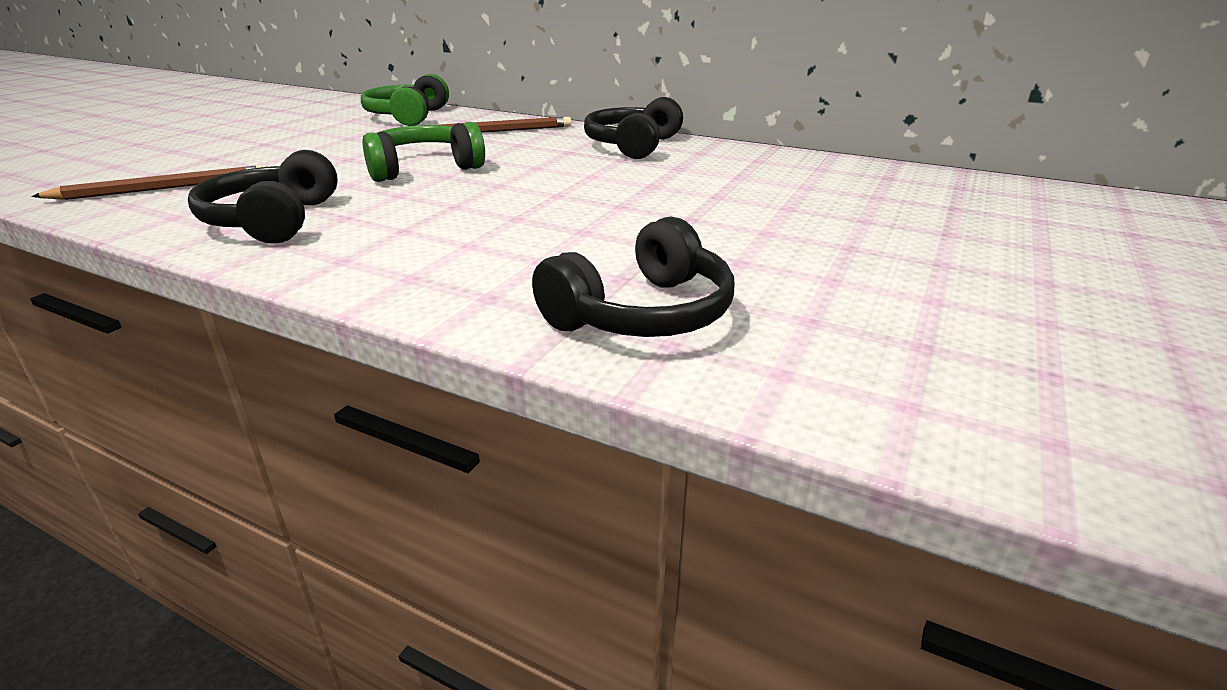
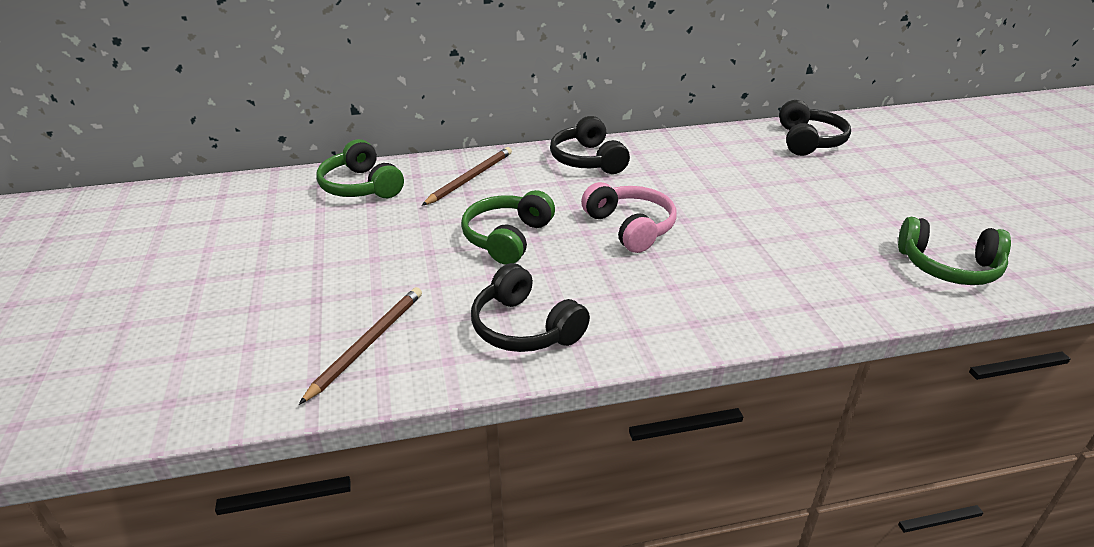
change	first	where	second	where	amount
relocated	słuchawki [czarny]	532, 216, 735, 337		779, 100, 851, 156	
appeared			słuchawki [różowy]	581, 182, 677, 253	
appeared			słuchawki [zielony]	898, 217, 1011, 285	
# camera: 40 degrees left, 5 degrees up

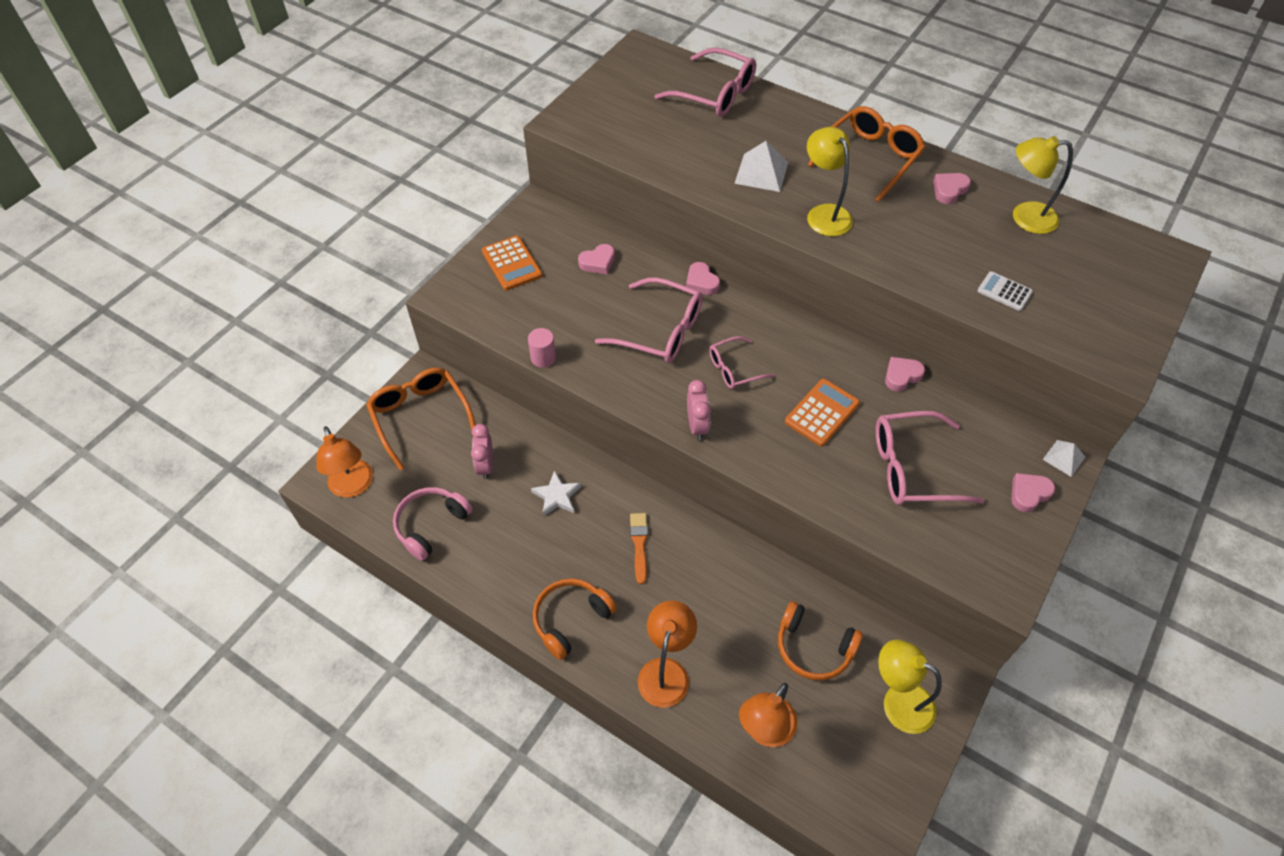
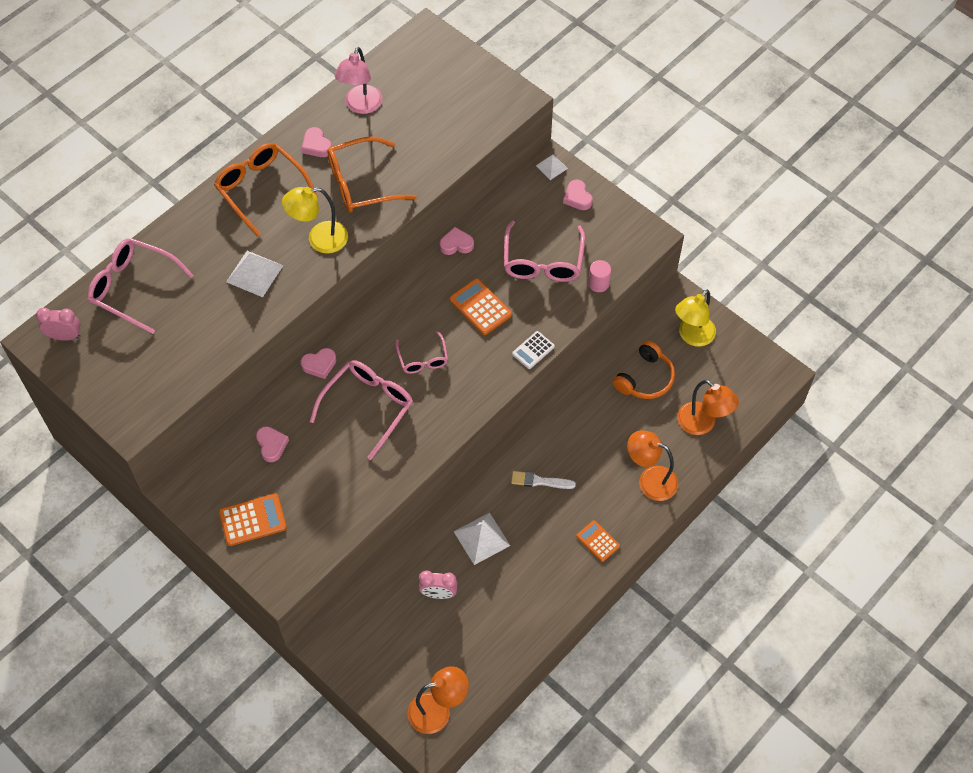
change	first	where	second	where	amount
spun	okulary [różowy]	654, 48, 756, 117		87, 238, 194, 334	105 degrees counterclockwise
colour	lampka [żółty]	1013, 136, 1073, 234	lampka [różowy]	335, 47, 383, 114	
relocated	kalkulator [biały]	977, 272, 1033, 311		512, 331, 555, 369	
relocated	walec [różowy]	528, 328, 556, 368		588, 260, 611, 292	
spun	serce [różowy]	885, 357, 925, 391		440, 227, 474, 255	105 degrees clockwise
relocated	okulary [pomarańczowy]	366, 368, 476, 470		327, 136, 417, 213	
relocated	budzik [różowy]	687, 380, 711, 440		36, 308, 80, 341	
exchanged	gwiazda [biały]	531, 470, 581, 516	piramida [biały]	453, 513, 510, 565	
missing	słuchawki [różowy]	393, 487, 473, 561			
colour	pędzel [pomarańczowy]	630, 513, 648, 584	pędzel [biały]	511, 471, 576, 489	
exchanged	słuchawki [pomarańczowy]	533, 578, 617, 660	kalkulator [pomarańczowy]	576, 520, 620, 562	
# camera: 80 degrees left, 5 degrees up

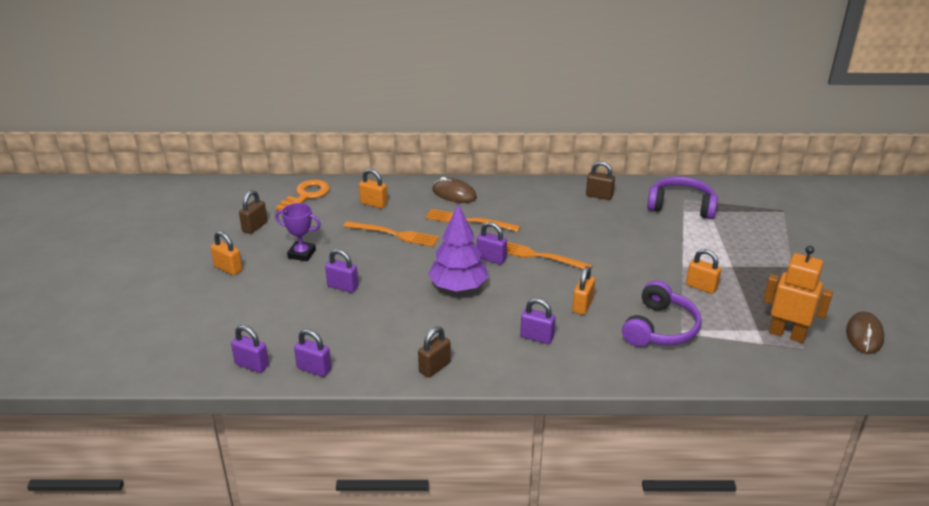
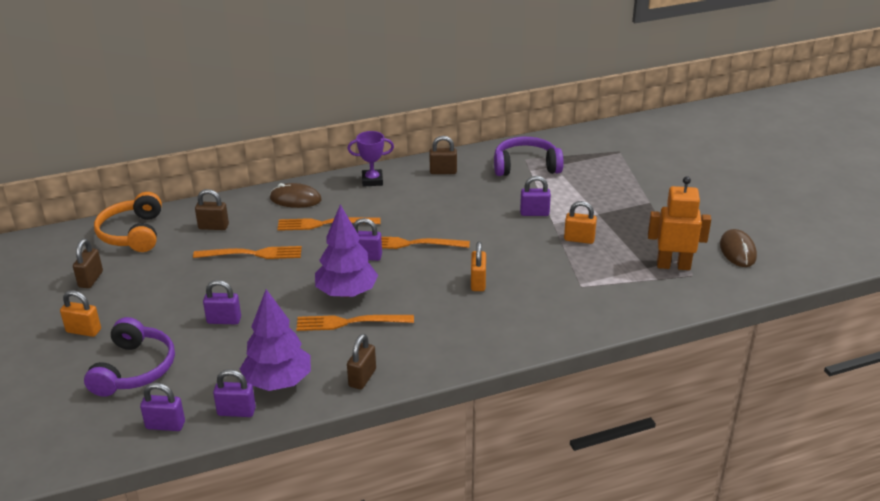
change	first	where	second	where	amount
colour	kłódka [pomarańczowy]	359, 169, 387, 208	kłódka [brązowy]	195, 189, 229, 230	
exchanged	klucz [pomarańczowy]	276, 179, 330, 211	słuchawki [pomarańczowy]	94, 192, 162, 252	
relocated	puchar [fioletowy]	275, 203, 321, 261		347, 131, 394, 187	
relocated	słuchawki [fioletowy]	622, 280, 702, 347		84, 317, 175, 397	
relocated	kłódka [fioletowy]	520, 298, 555, 344		520, 176, 551, 216	
appeared			drzewko [fioletowy]	240, 289, 311, 391	
appeared			widelec [pomarańczowy]	296, 315, 414, 331	
# camera: 20 degrees left, 0 degrees up

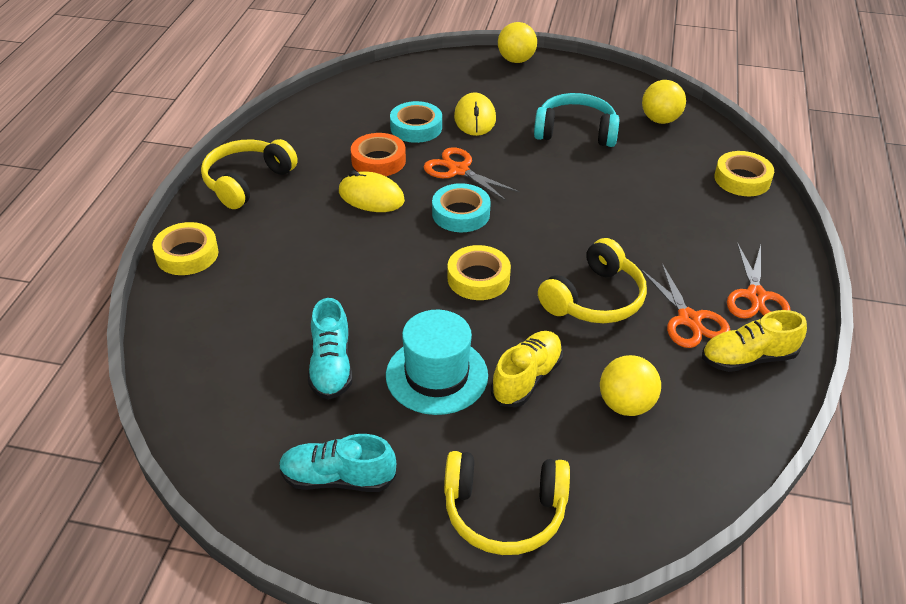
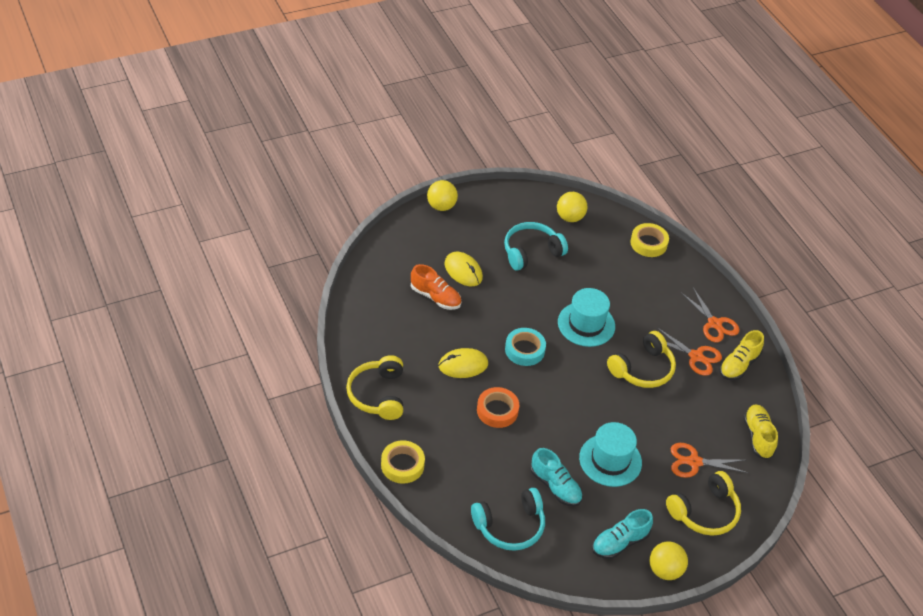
change	first	where	second	where	amount
exchanged	taśma klejąca [turkusowy]	390, 101, 442, 143	but [pomarańczowy]	411, 264, 461, 310	
relocated	taśma klejąca [pomarańczowy]	351, 133, 406, 176		477, 387, 519, 428	
relocated	nożyczki [pomarańczowy]	423, 147, 520, 201		671, 443, 748, 478	
spun	słuchawki [żółty]	538, 238, 647, 323		607, 331, 676, 388	45 degrees clockwise
missing	taśma klejąca [żółty]	447, 245, 511, 300			
relocated	but [żółty]	491, 331, 563, 407		744, 404, 778, 460	
relocated	piłka [żółty]	600, 355, 661, 416		650, 541, 688, 580	
appeared			kapelusz [turkusowy]	558, 288, 615, 347	
appeared			słuchawki [turkusowy]	471, 488, 545, 551	
# camera: 40 degrees left, 5 degrees up

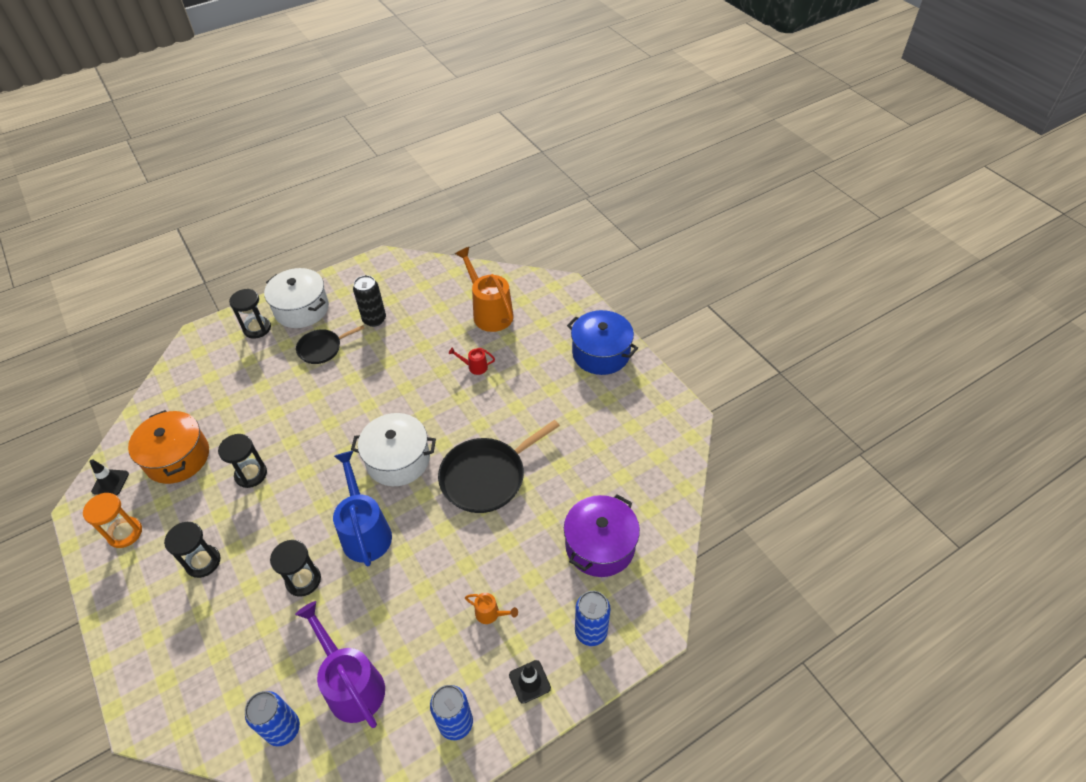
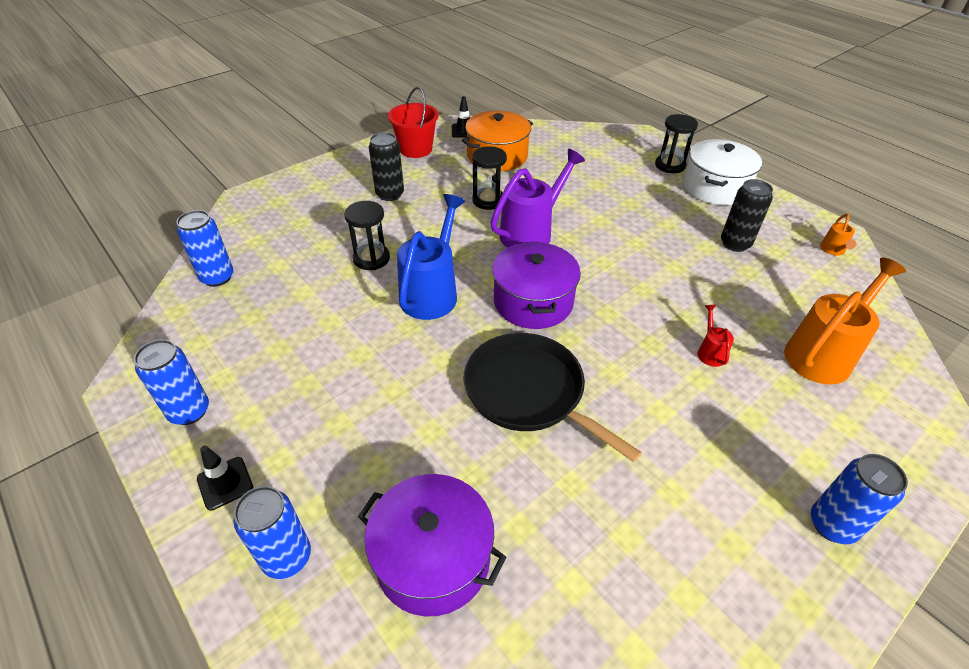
change	first	where	second	where	amount
exchanged	garnek [niebieski]	567, 310, 638, 375	puszka [niebieski]	811, 454, 908, 544	
missing	patelnia [czarny]	296, 325, 365, 364			
colour	garnek [biały]	351, 413, 436, 486	garnek [fioletowy]	492, 242, 581, 329	
spun	konewka [niebieski]	333, 451, 392, 566		397, 194, 465, 320	45 degrees counterclockwise
exchanged	klepsydra [pomarańczowy]	83, 493, 142, 548	wiadro [czerwony]	388, 87, 439, 158	
exchanged	klepsydra [czarny]	164, 522, 220, 578	puszka [czarny]	369, 132, 404, 201	
relocated	konewka [pomarańczowy]	465, 593, 518, 624		820, 214, 856, 256	
relocated	konewka [fioletowy]	295, 601, 385, 728		490, 149, 585, 248	
# camera: 80 degrees right, 5 degrees down

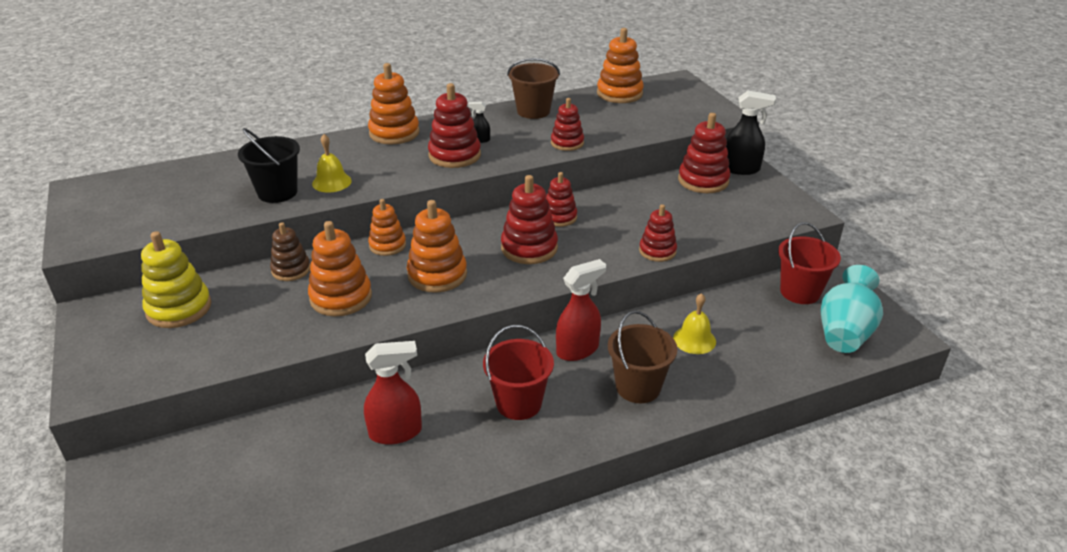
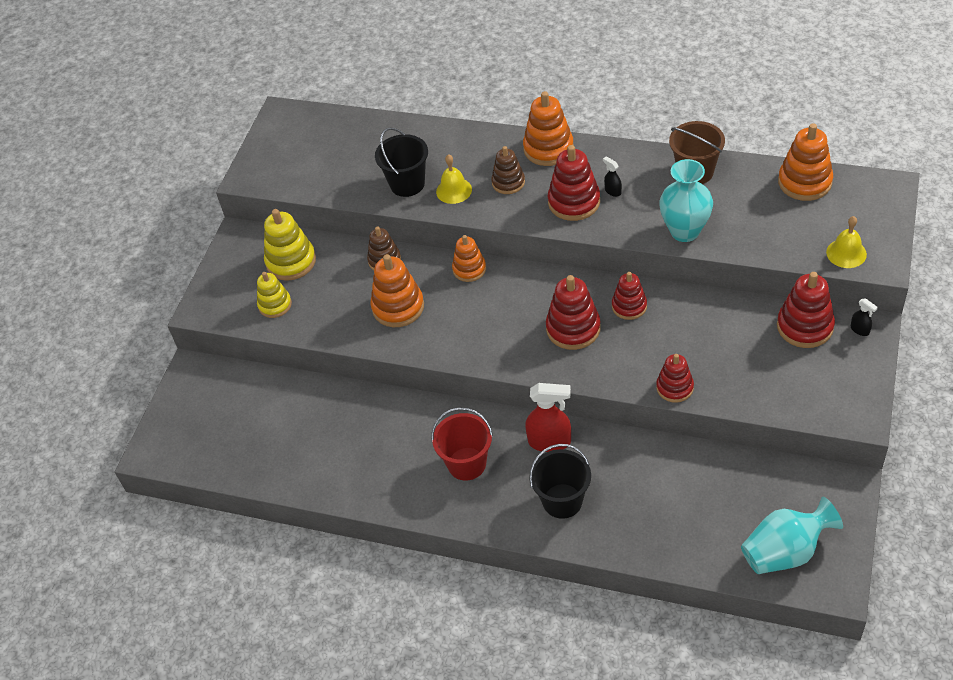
change	first	where	second	where	amount
size	spryskiwacz [czarny]	726, 91, 776, 175		851, 298, 878, 336	x0.48
exchanged	zabawka nakładanka [czerwony]	551, 98, 584, 151	wazon [turkusowy]	660, 159, 713, 242	
missing	zabawka nakładanka [pomarańczowy]	407, 200, 467, 293			
missing	wiadro [czerwony]	778, 222, 841, 304			
relocated	dzwonek [żółty]	673, 293, 716, 354		826, 216, 867, 268	
colour	wiadro [brązowy]	608, 311, 678, 403	wiadro [czarny]	529, 444, 591, 519	
missing	spryskiwacz [czerwony]	364, 341, 422, 445			
appeared			zabawka nakładanka [brązowy]	491, 146, 525, 194	
appeared			zabawka nakładanka [żółty]	257, 272, 292, 318	
# camera: 45 degrees right, 15 degrees up

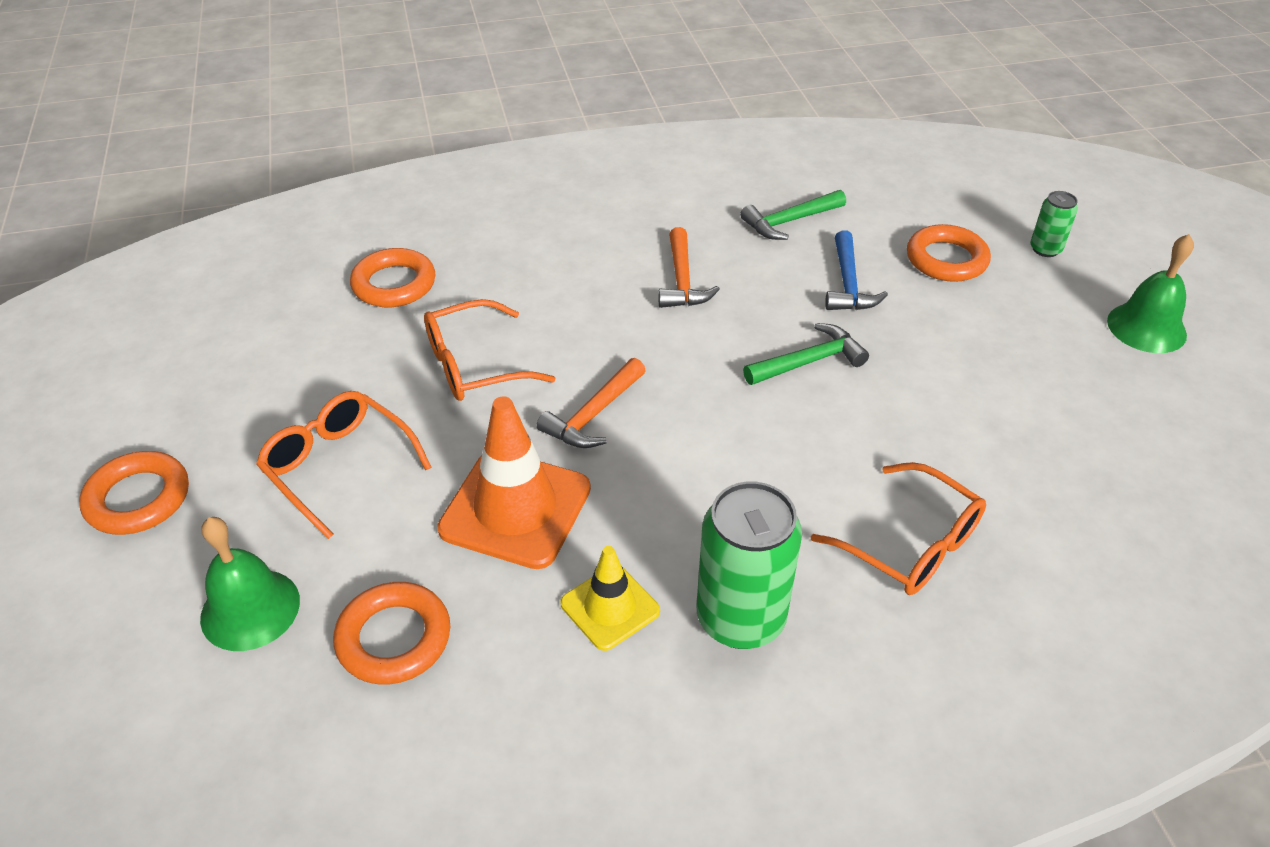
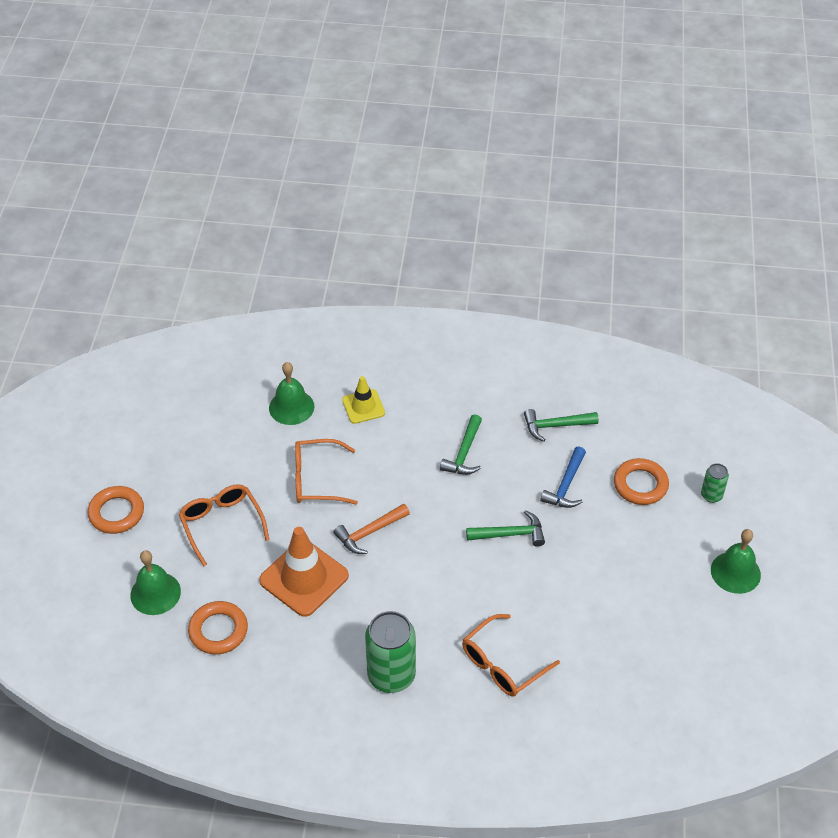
change	first	where	second	where	amount
colour	młotek [pomarańczowy]	658, 227, 720, 308	młotek [zielony]	440, 414, 482, 475	
exchanged	pierścień [pomarańczowy]	350, 248, 435, 307	dzwonek [zielony]	269, 362, 314, 425	
spun	okulary [pomarańczowy]	811, 462, 986, 595		462, 614, 560, 697	75 degrees clockwise
relocated	pachołek [żółty]	560, 546, 660, 651		342, 376, 385, 424	
# camera: 20 degrees right, 5 degrees up

